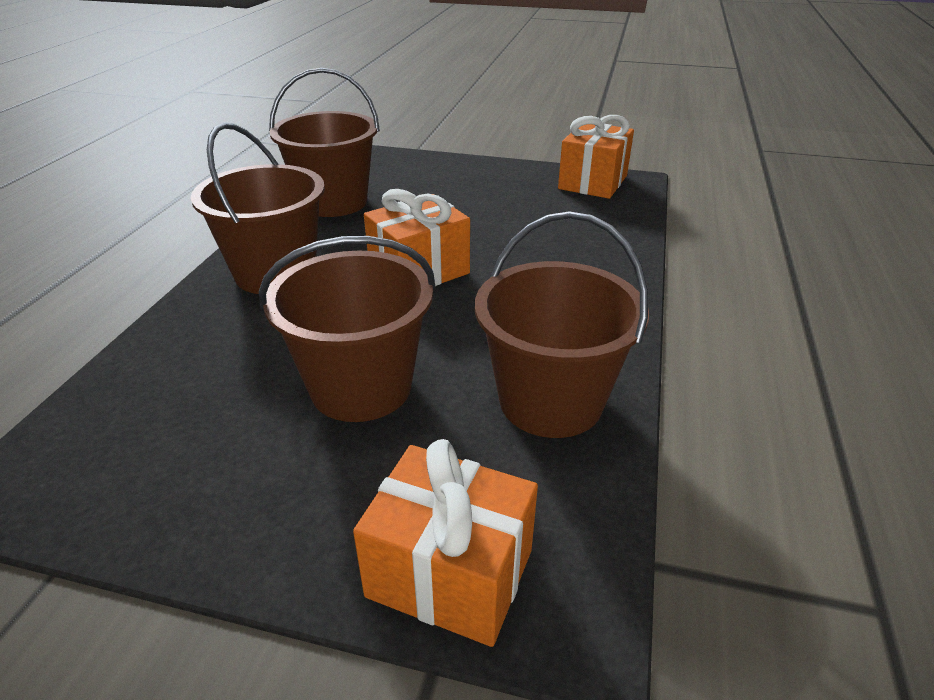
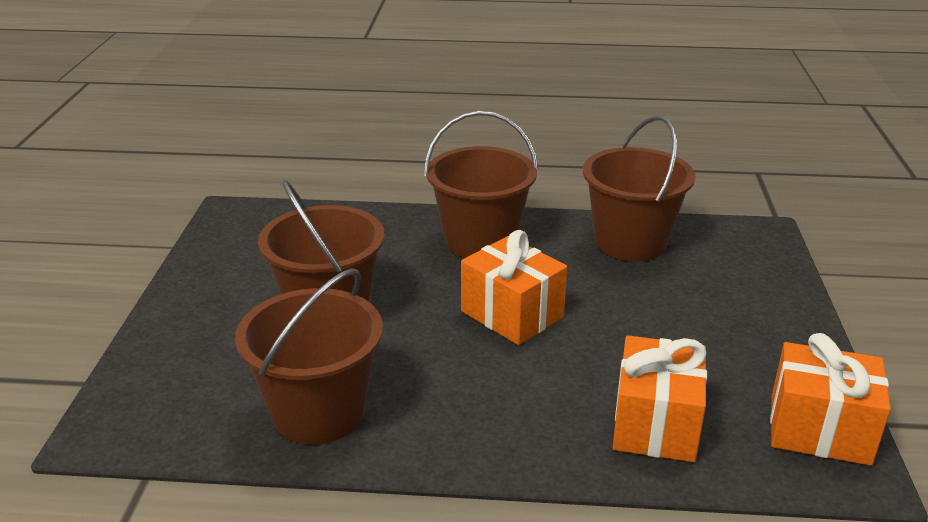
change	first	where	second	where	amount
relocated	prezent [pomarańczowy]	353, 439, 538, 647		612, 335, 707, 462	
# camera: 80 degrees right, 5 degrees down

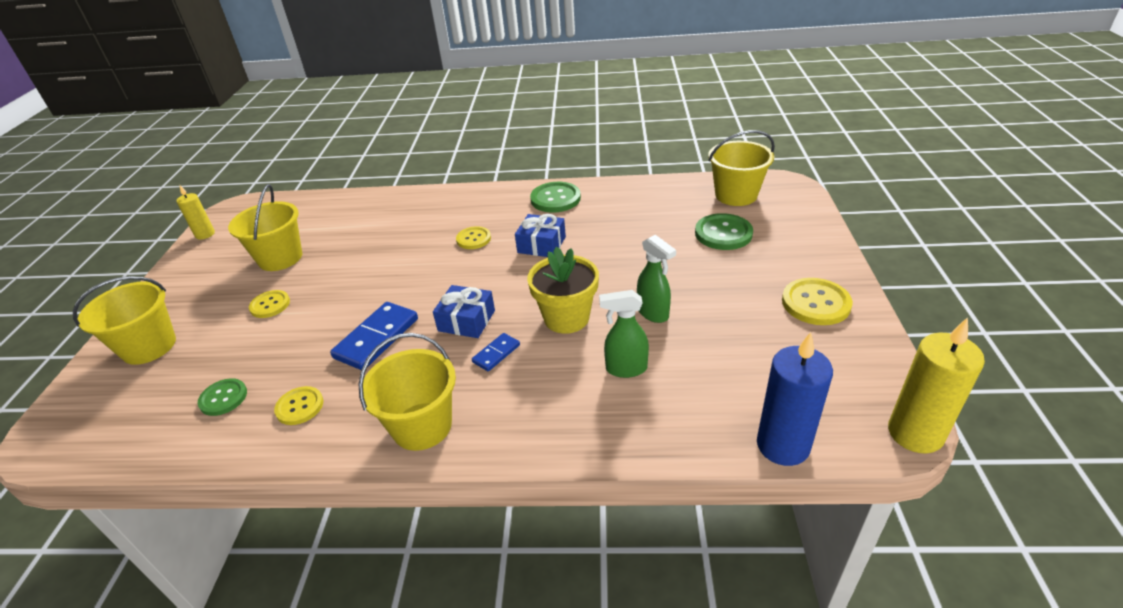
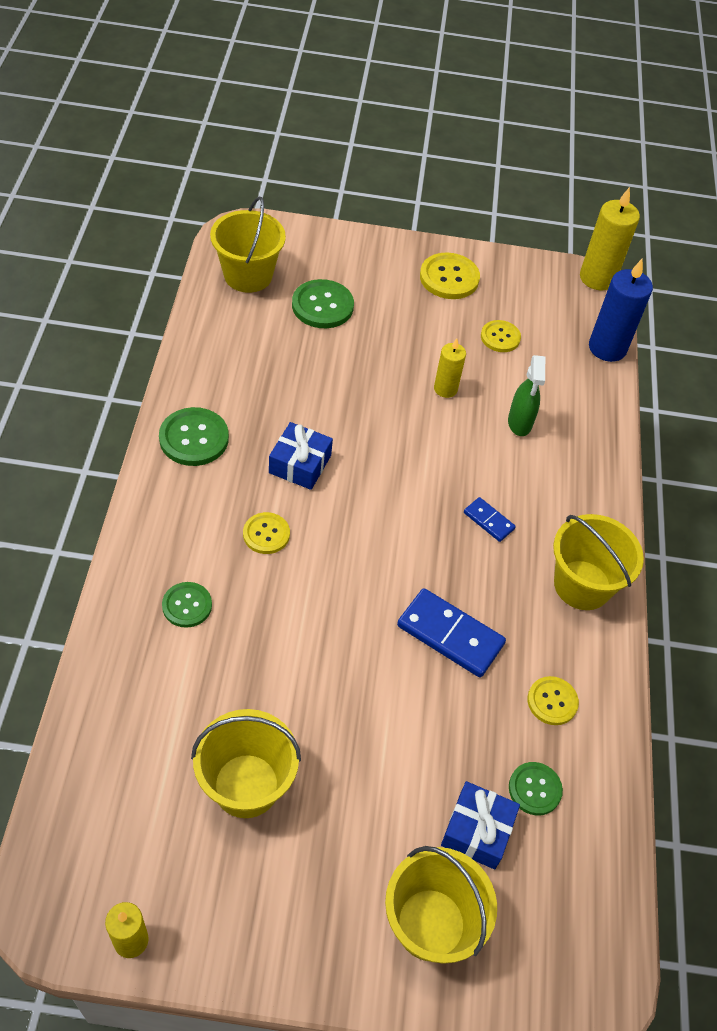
change	first	where	second	where	amount
exchanged	spryskiwacz [zielony]	637, 235, 676, 323	świeca [żółty]	434, 338, 466, 398	
missing	doniczka [żółty]	527, 247, 599, 334			
relocated	prezent [niebieski]	433, 285, 495, 338		441, 781, 520, 869	
relocated	guzik [żółty]	249, 290, 290, 318		481, 320, 521, 352	
appeared			guzik [zielony]	162, 582, 212, 628	
# camera: 95 degrees left, 15 degrees up

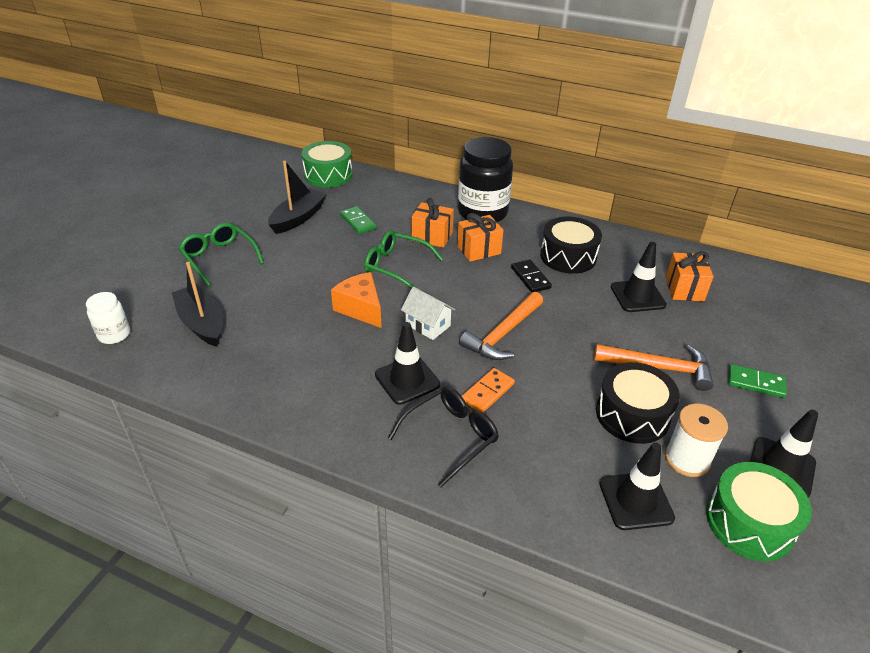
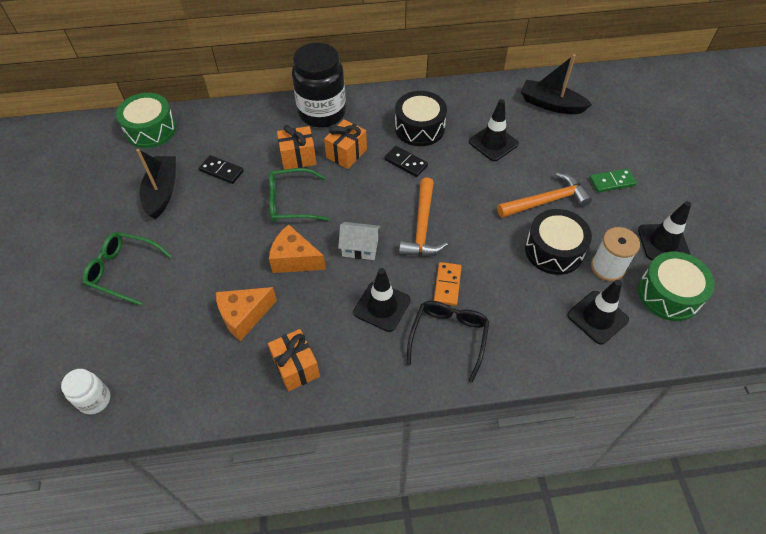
change	first	where	second	where	amount
colour	kostka domina [zielony]	340, 206, 376, 234	kostka domina [czarny]	199, 155, 244, 184	
relocated	prezent [pomarańczowy]	666, 251, 714, 301		268, 329, 320, 391	
relocated	łódka [czarny]	172, 262, 223, 347		521, 54, 592, 114	
appeared			ser [pomarańczowy]	216, 287, 277, 341	
# camera: 30 degrees left, 15 degrees up

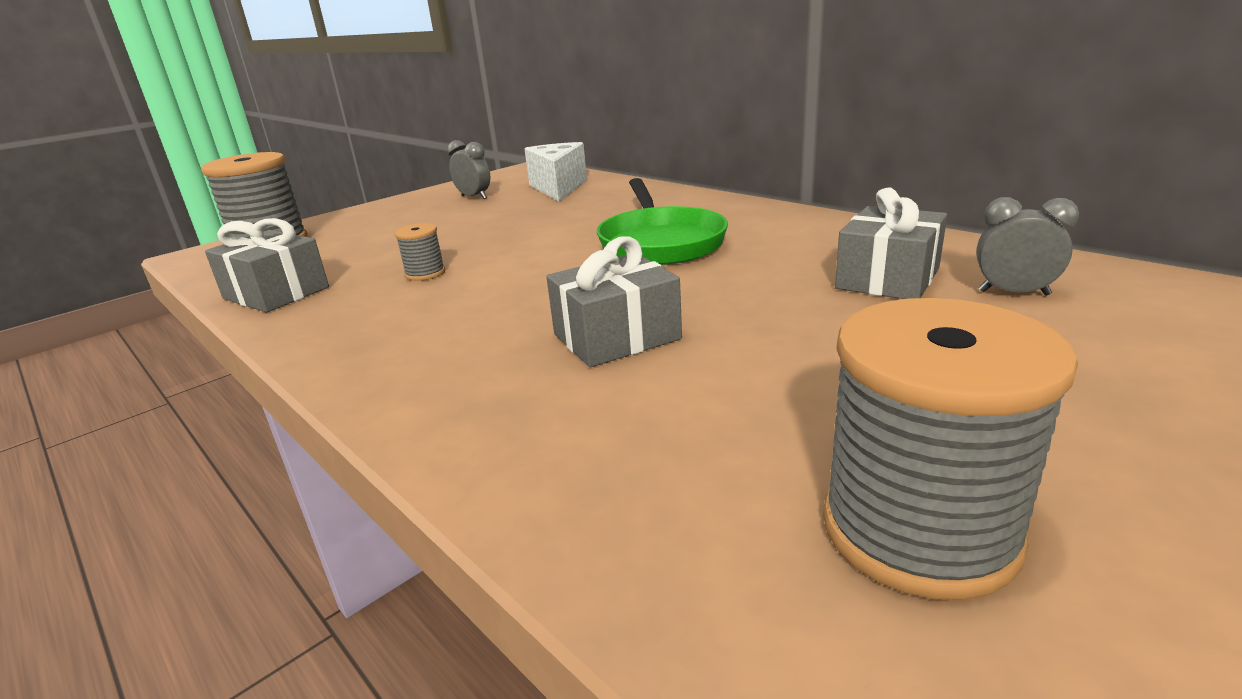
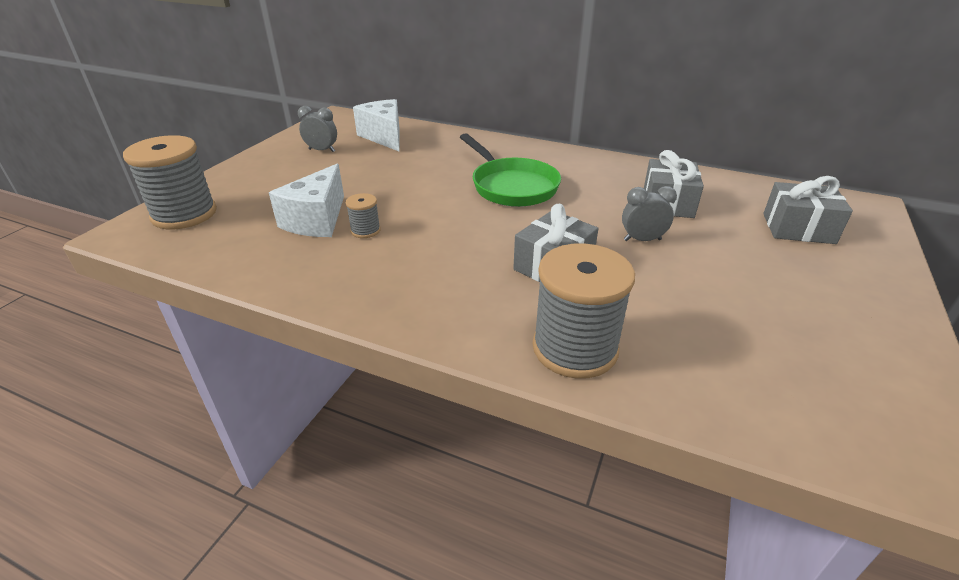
change	first	where	second	where	amount
relocated	budzik [szary]	976, 197, 1079, 296		622, 186, 677, 241	
relocated	prezent [szary]	205, 218, 329, 312		763, 176, 853, 244	
relocated	szpulka [szary]	823, 298, 1078, 600		533, 243, 635, 379	
appeared			ser [biały]	269, 164, 344, 237	
# camera: 25 degrees left, 10 degrees up

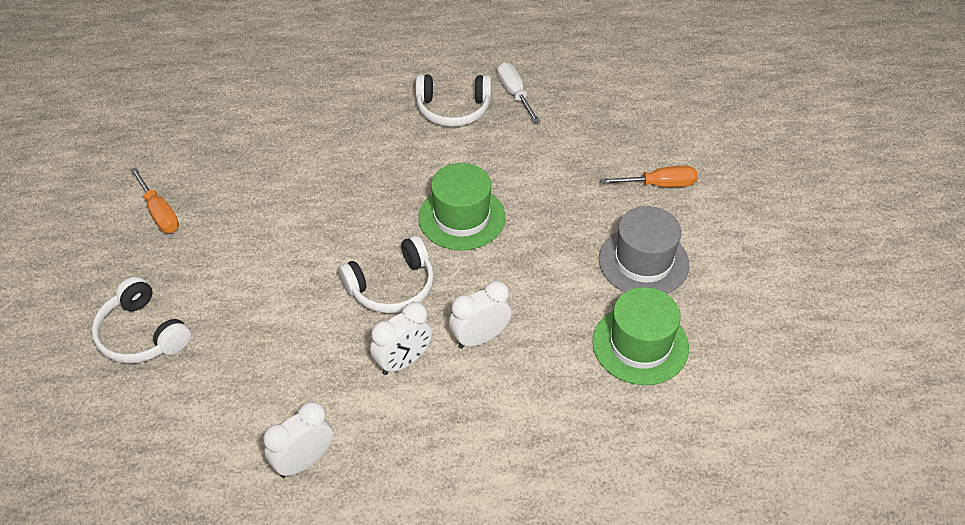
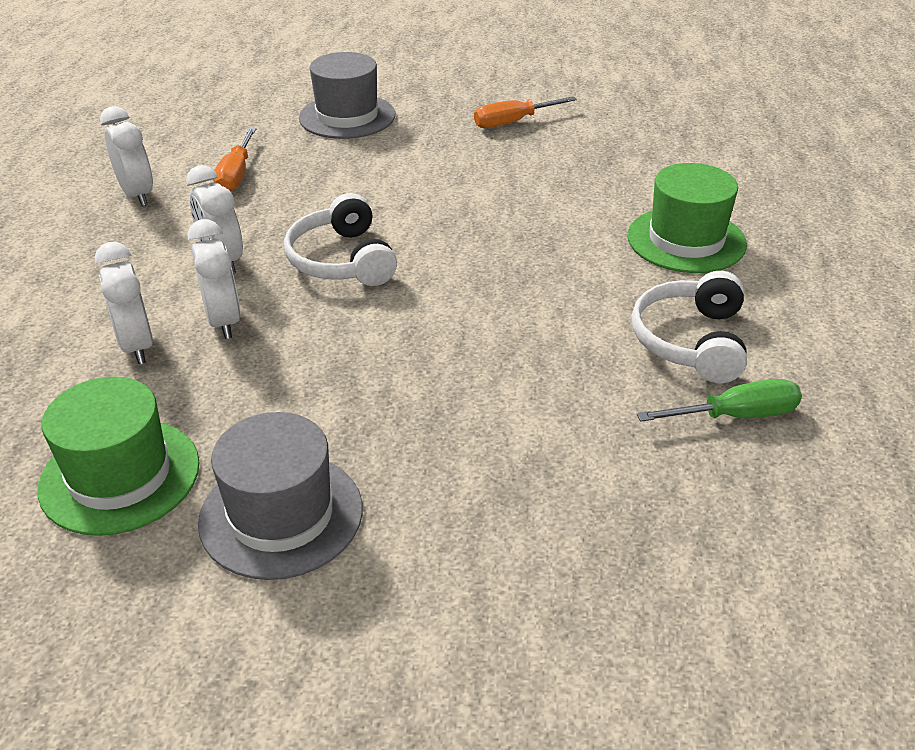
change	first	where	second	where	amount
colour	śrubokręt [biały]	497, 62, 540, 123	śrubokręt [zielony]	637, 379, 802, 422	
relocated	kapelusz [zielony]	418, 163, 505, 250		628, 163, 747, 273	
relocated	śrubokręt [pomarańczowy]	600, 166, 698, 187		213, 128, 256, 191	
exchanged	słuchawki [biały]	92, 276, 191, 363	kapelusz [szary]	299, 52, 396, 139	
appeared			budzik [biały]	95, 242, 153, 364	
# camera: 100 degrees right, 10 degrees down

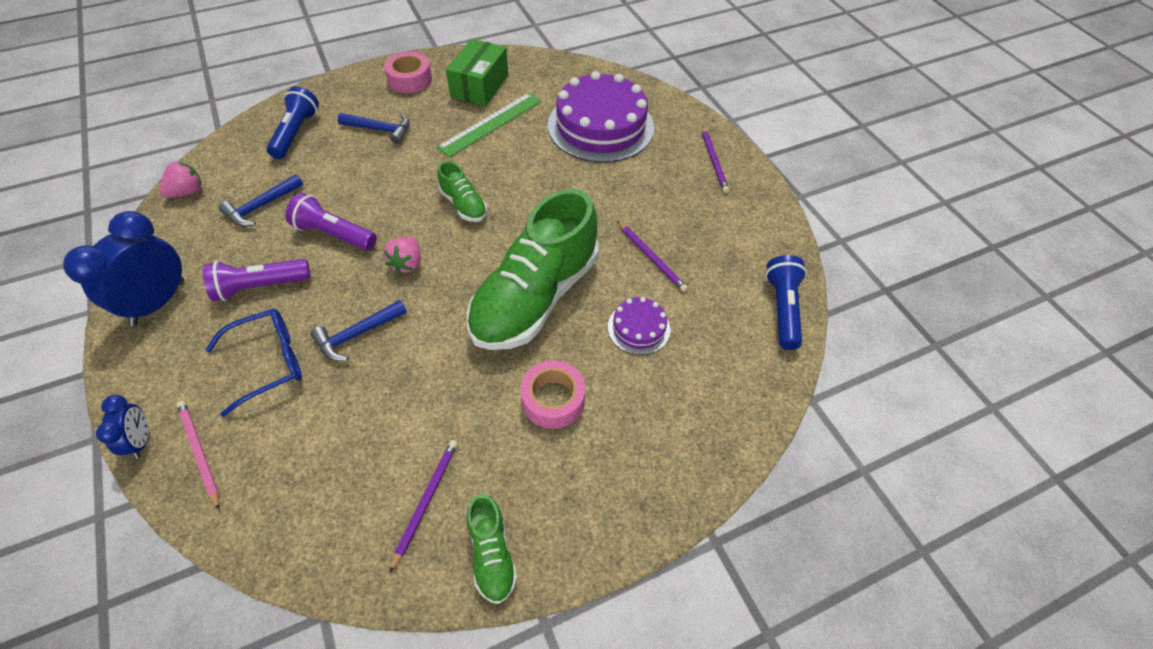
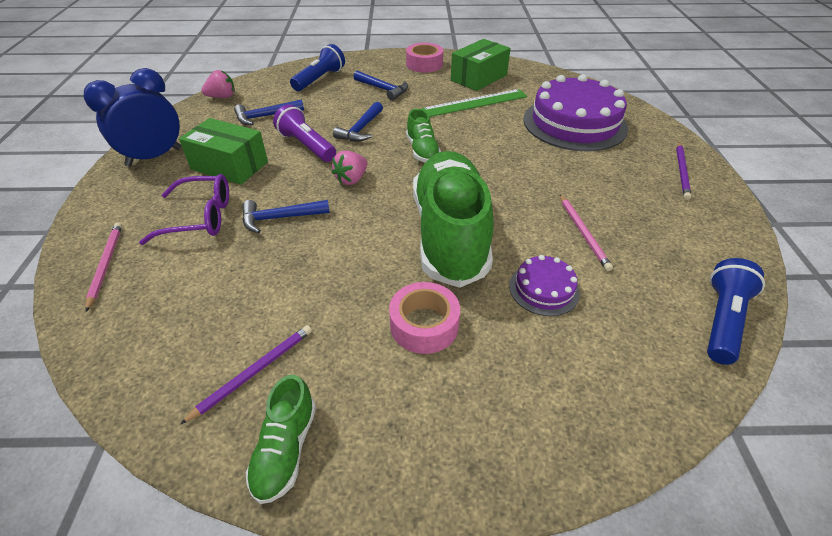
change	first	where	second	where	amount
spun	but [zielony]	467, 189, 599, 350		413, 151, 494, 288	120 degrees clockwise
colour	ołówek [fioletowy]	617, 221, 688, 292	ołówek [różowy]	560, 194, 613, 271	
exchanged	latarka [fioletowy]	203, 259, 311, 301	pudełko [zielony]	179, 118, 268, 185	
colour	okulary [niebieski]	205, 308, 302, 417	okulary [fioletowy]	139, 174, 229, 245	
missing	budzik [niebieski]	96, 395, 148, 459			
appeared			młotek [niebieski]	333, 102, 383, 142	
# camera: 25 degrees right, 10 degrees down

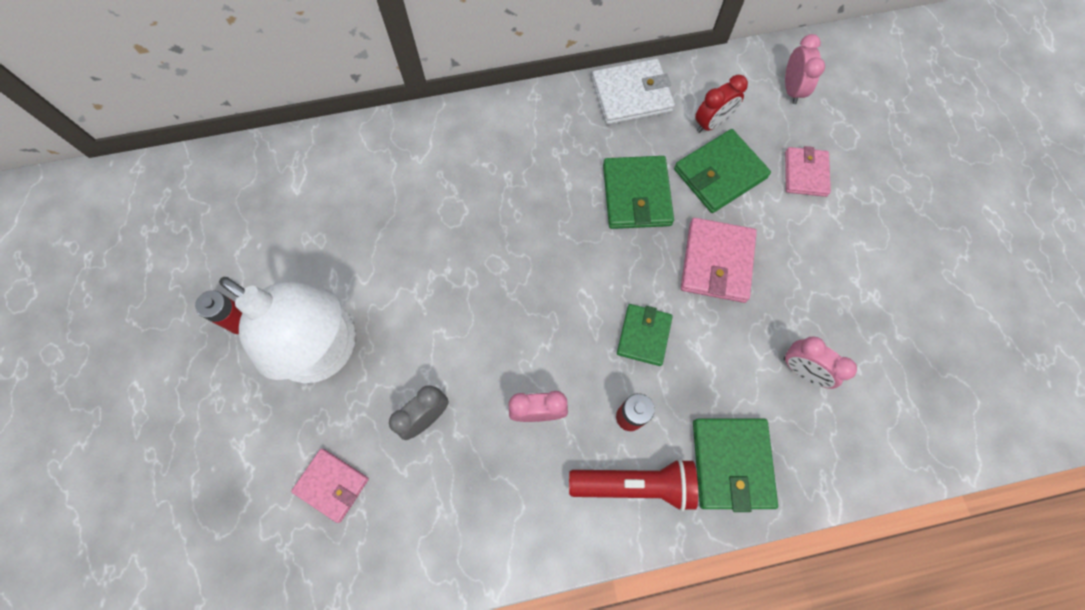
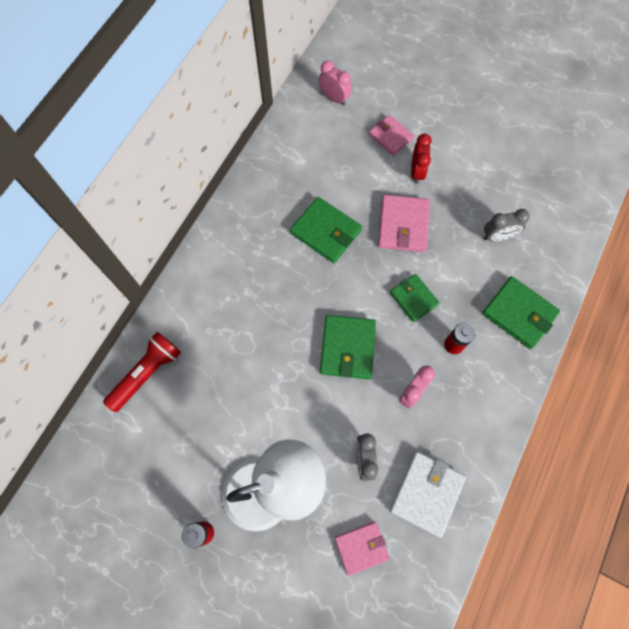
change	first	where	second	where	amount
relocated	portfel [biały]	592, 59, 675, 125		389, 452, 466, 538	
relocated	budzik [czerwony]	695, 75, 748, 133		411, 134, 431, 184	
relocated	portfel [zielony]	674, 129, 771, 213		320, 315, 376, 379	
spun	portfel [różowy]	681, 218, 757, 303		378, 195, 430, 252	45 degrees clockwise
colour	budzik [różowy]	784, 336, 857, 389	budzik [szary]	484, 209, 530, 242	
relocated	latarka [czerwony]	569, 459, 698, 512		103, 332, 181, 412	
# camera: 50 degrees left, 0 degrees up

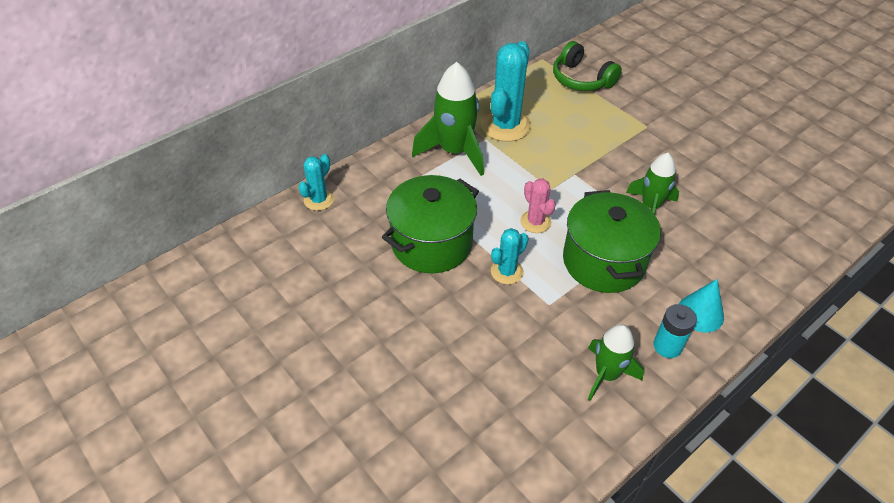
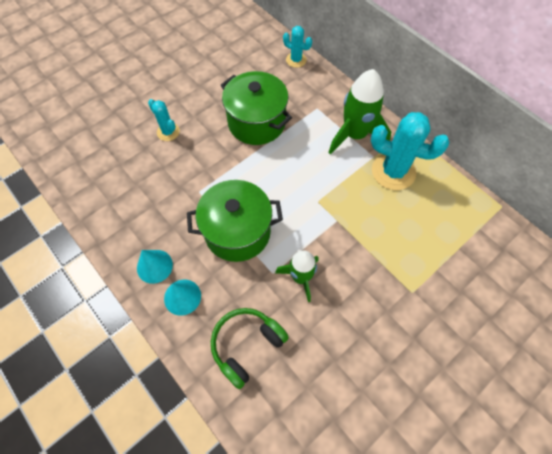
change	first	where	second	where	amount
relocated	słuchawki [zielony]	553, 41, 622, 91		211, 308, 289, 389	
missing	kaktus [różowy]	520, 179, 556, 233			
relocated	kaktus [turkusowy]	491, 228, 529, 285		148, 99, 180, 141	
exchanged	bateria [turkusowy]	653, 304, 697, 358	stożek [turkusowy]	137, 250, 173, 284	
missing	rakieta [zielony]	588, 324, 644, 401			
# camera: 90 degrees right, 15 degrees up

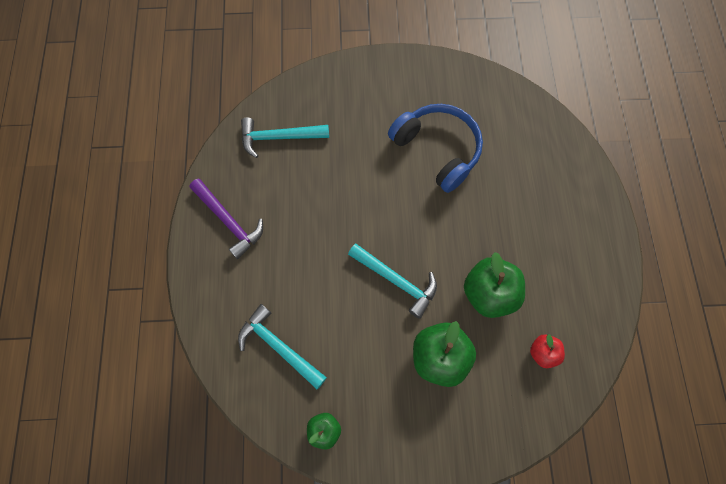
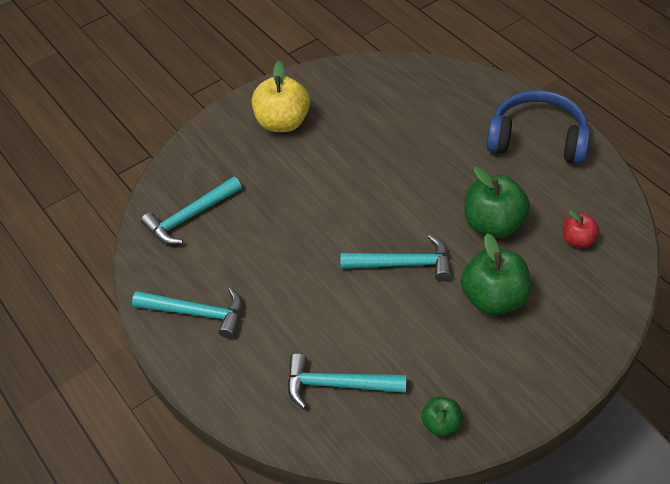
change	first	where	second	where	amount
relocated	słuchawki [niebieski]	388, 104, 483, 193		487, 90, 590, 164	
colour	młotek [fioletowy]	189, 179, 263, 259	młotek [turkusowy]	132, 288, 242, 338	
appeared			jabłko [żółty]	252, 61, 310, 132	
# camera: 30 degrees left, 20 degrees down

